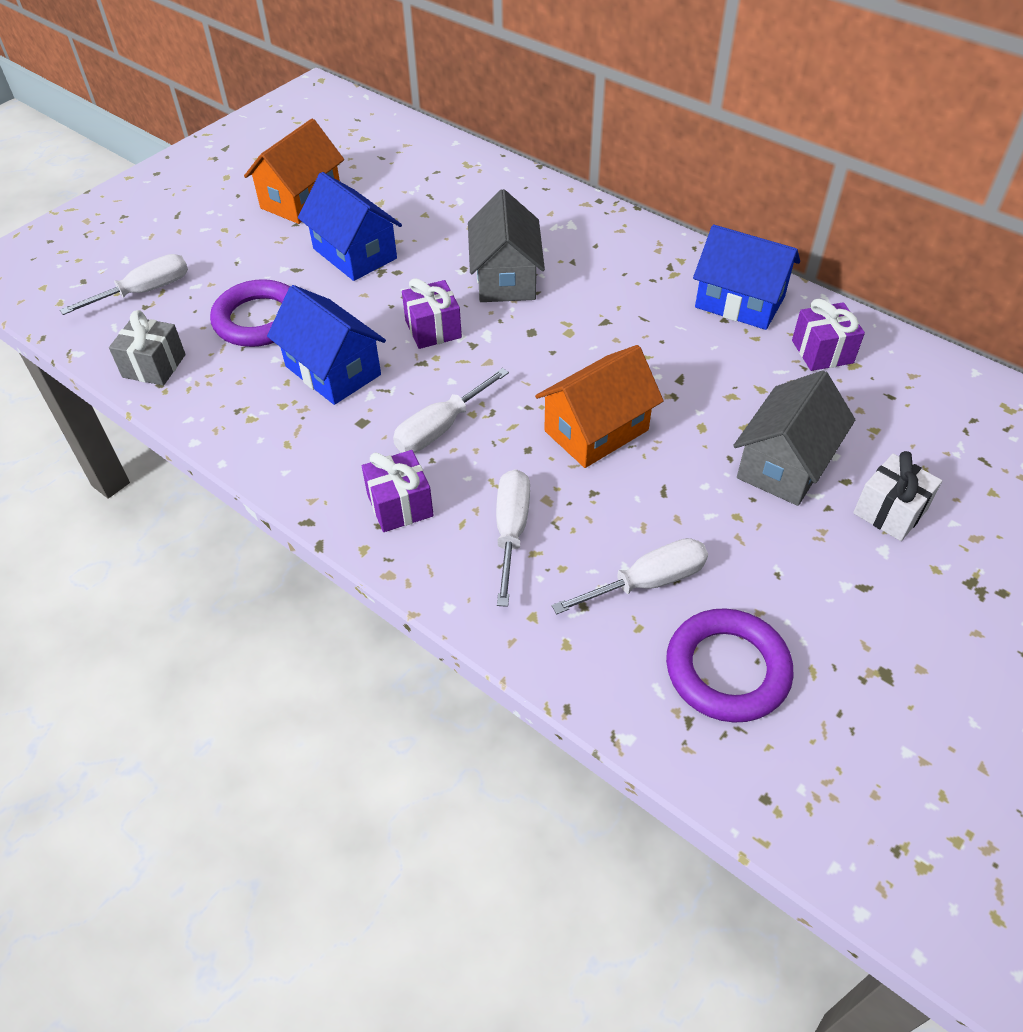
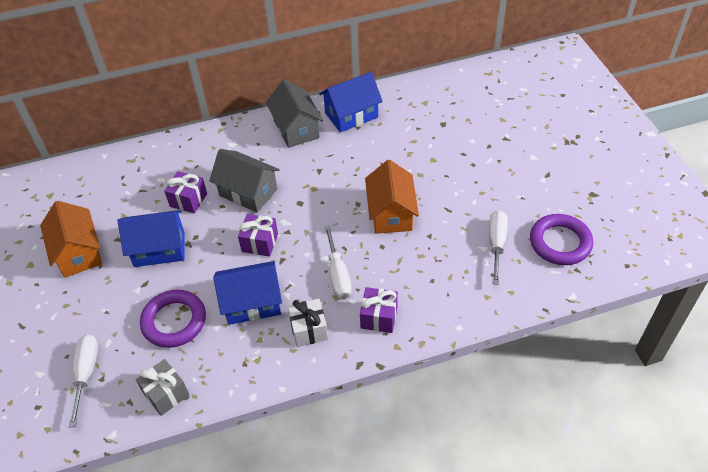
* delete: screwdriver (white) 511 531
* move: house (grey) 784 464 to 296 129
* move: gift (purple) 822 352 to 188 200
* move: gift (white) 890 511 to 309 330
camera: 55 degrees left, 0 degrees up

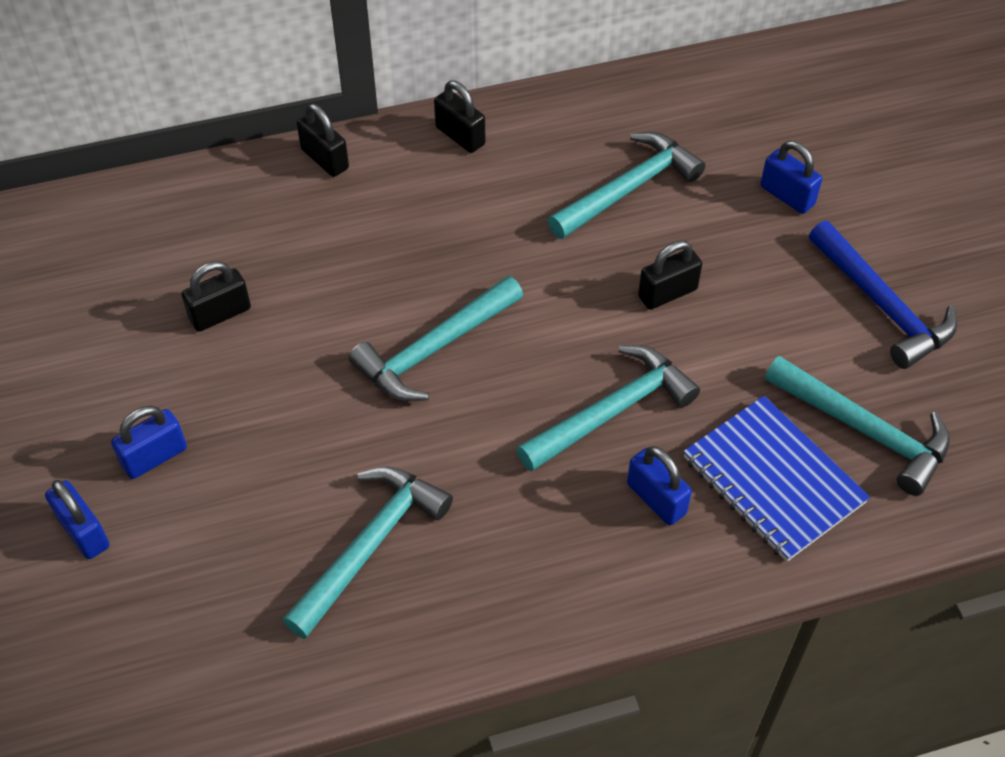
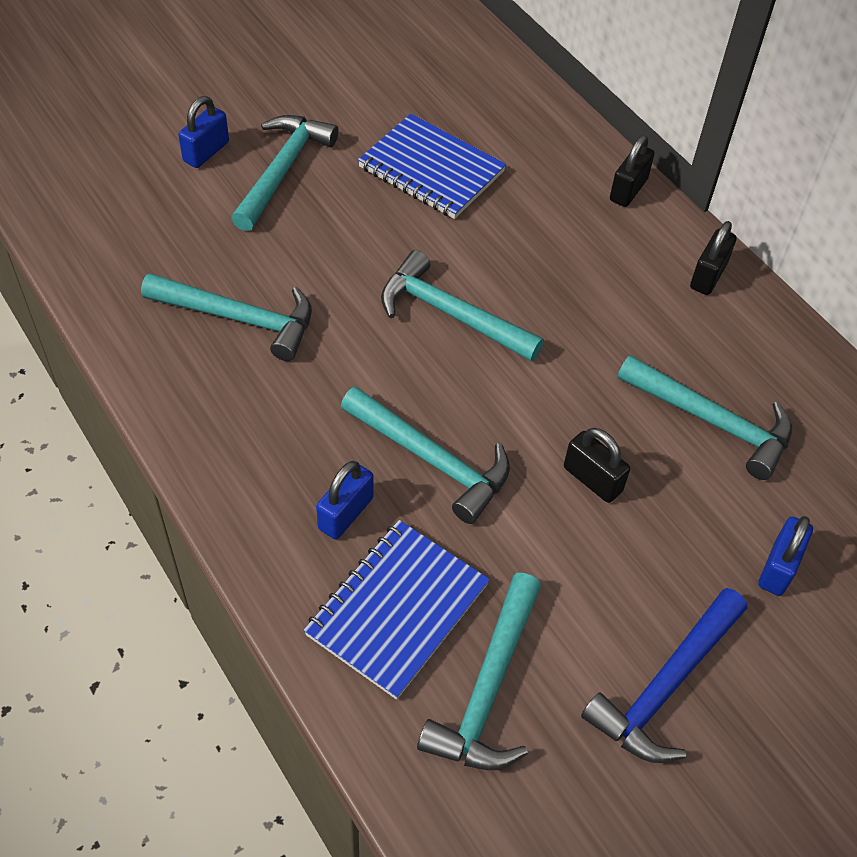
* replace: padlock (blue) 154 457 to hammer (turquoise) 282 170
* replace: padlock (black) 220 314 to notebook (blue) 431 170
camera: 70 degrees right, 0 degrees up

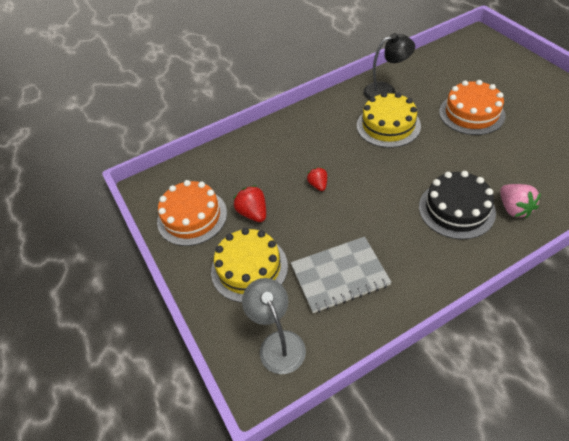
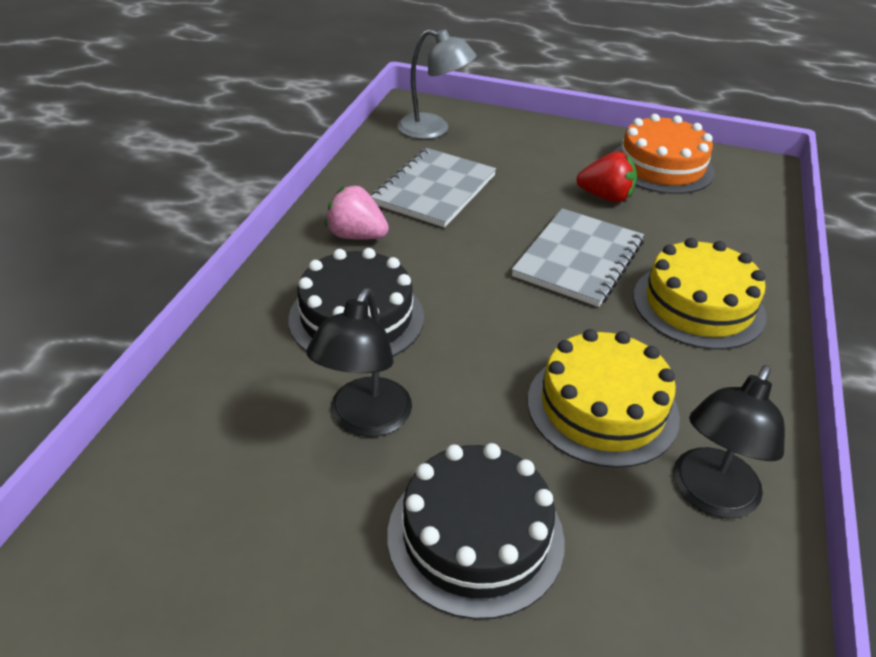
* move: cake (yellow) 249 268 to 698 305
* replace: strawberry (red) 318 185 to notebook (grey) 578 259
* recolor: cake (orange) 471 113 to cake (black) 475 536
* move: strawberry (pink) 514 209 to 356 236
* insert: lamp (black) 364 420
camera: 130 degrees right, 10 degrees down

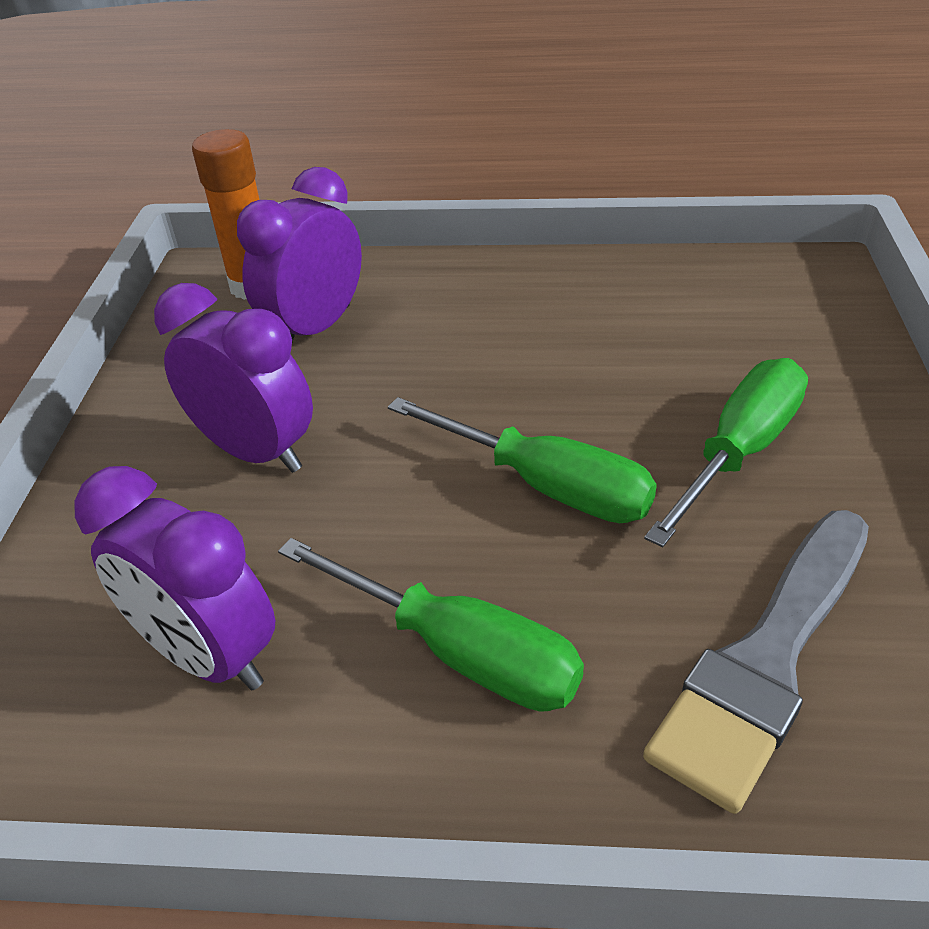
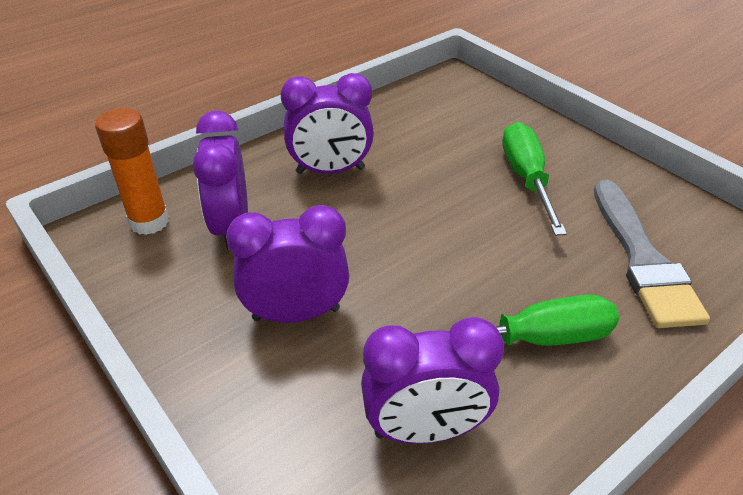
* delete: screwdriver (green) 546 485
* insert: clock (purple) 330 171
camera: 45 degrees left, 0 degrees up

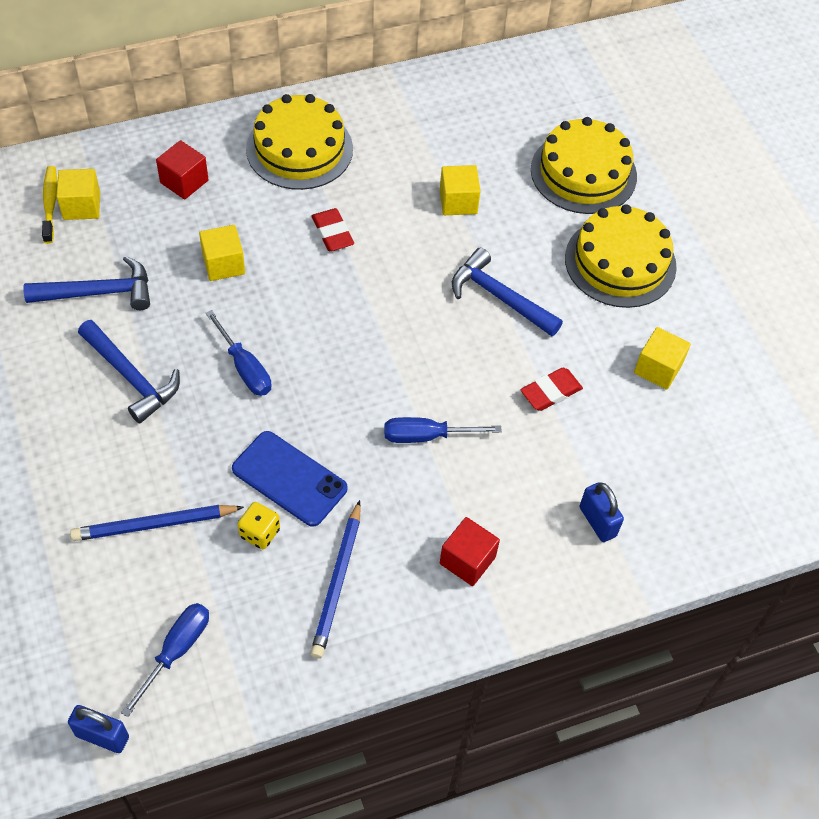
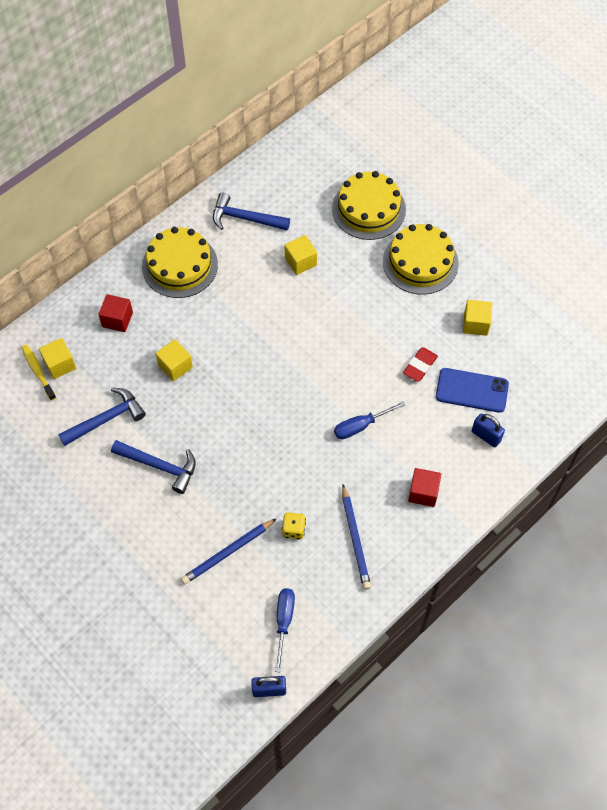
* delete: screwdriver (blue) 245 368
* move: phone (blue) 289 478 to 472 390
* delete: eraser (red) 332 233
* move: hammer (blue) 499 297 to 245 218
camera: 20 degrees left, 5 degrees up

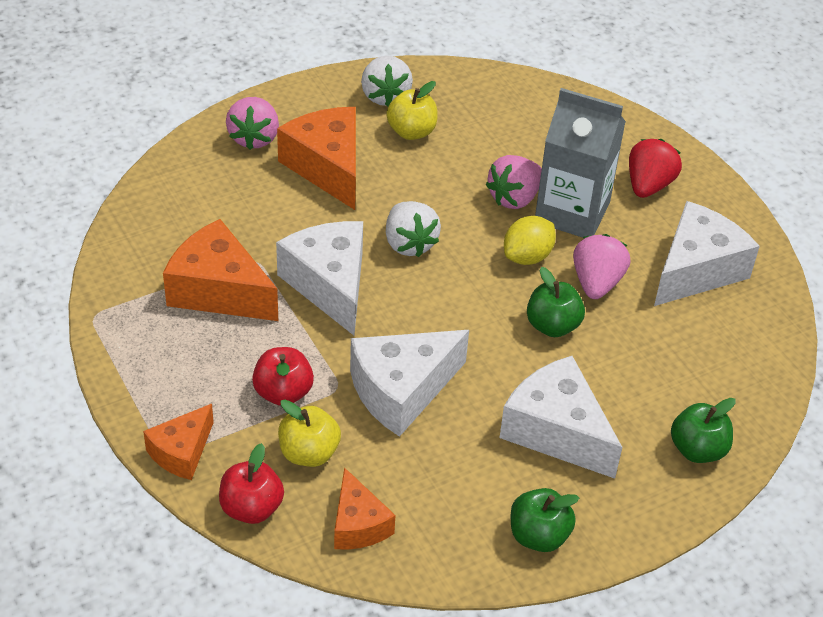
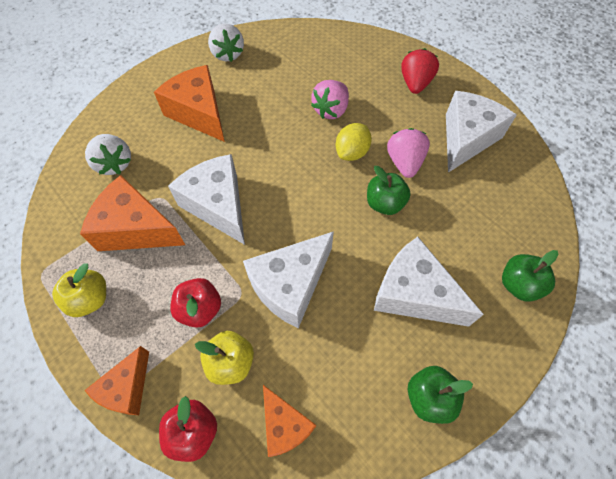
* delete: strawberry (pink) 254 138
* move: apple (yellow) 411 132 to 90 299
* move: strawberry (white) 409 243 to 115 164
* delete: carton (grey) 572 212
camera: 10 degrees left, 15 degrees up

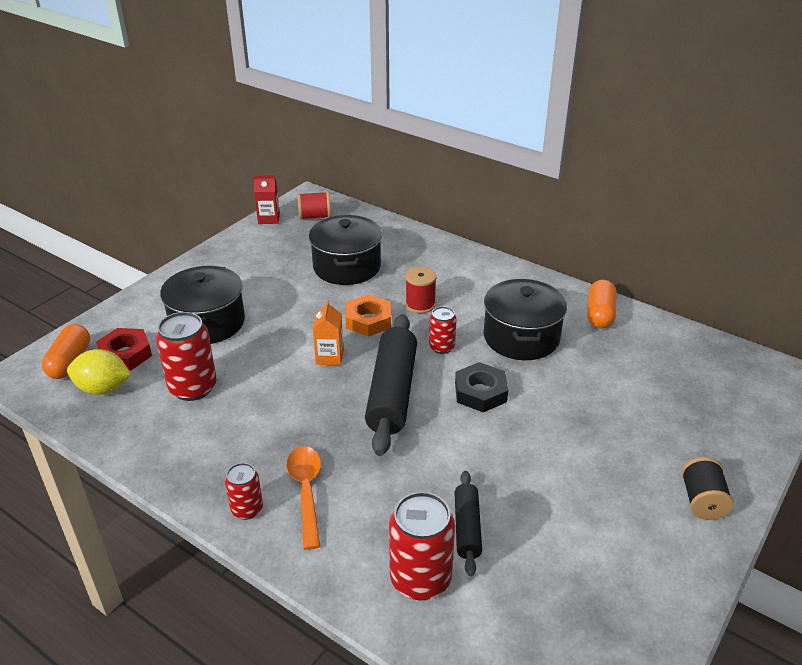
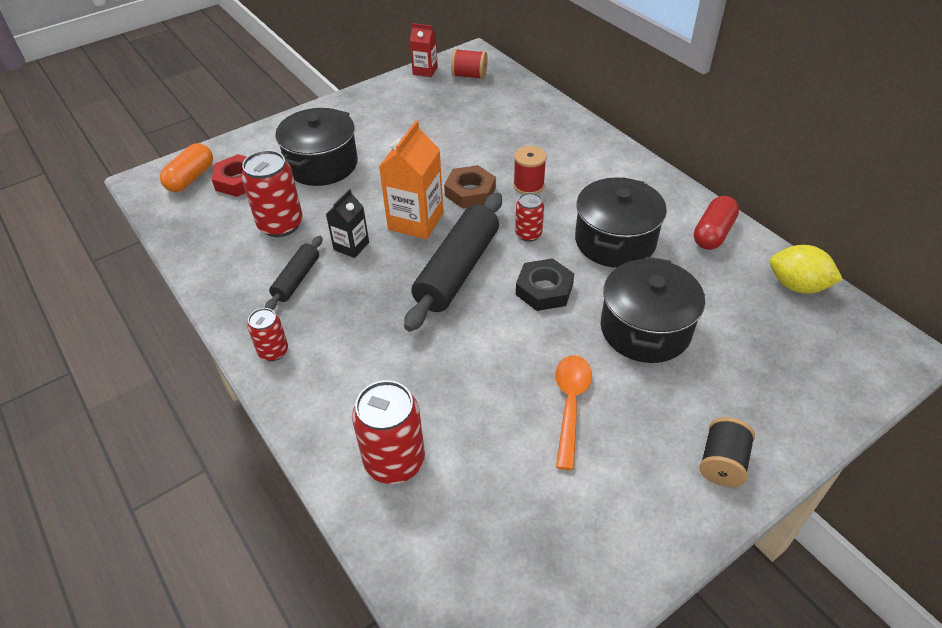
* move: lemon (yellow) 103 389 to 797 286
* move: spoon (orange) 306 492 to 570 405
* move: pot (black) 347 267 to 645 329
* resize: carton (orange) 329 357 = 416 221 x1.70
* recolor: nut (orange) 368 320 to nut (brown) 470 192
* move: rolling pin (black) 467 528 to 296 279
* recolor: capsule (orange) 599 314 to capsule (red) 712 233
* insert: carton (black) 351 246
camera: 20 degrees right, 10 degrees up

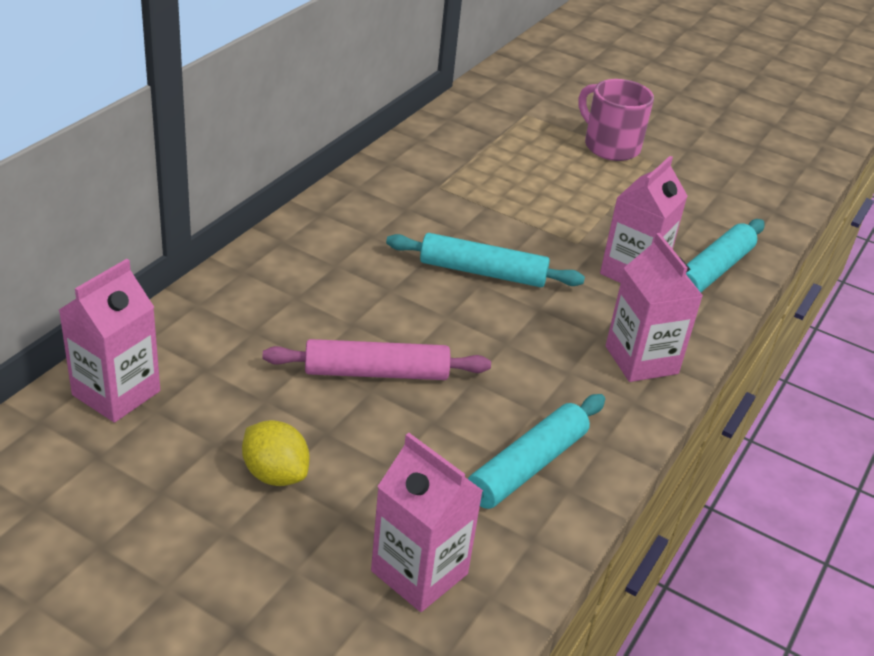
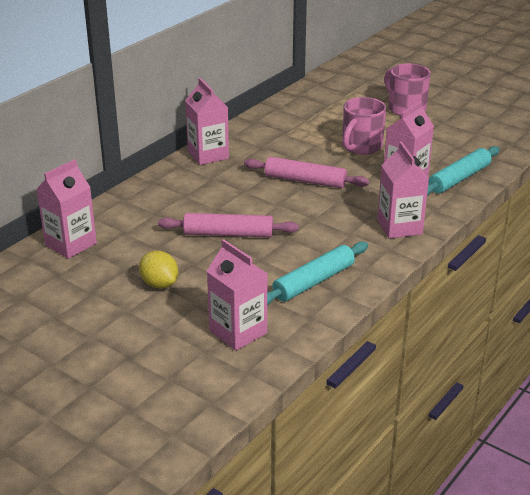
* recolor: rolling pin (turquoise) 482 272 to rolling pin (pink) 305 181
* insert: carton (pink) 208 155
* insert: mug (pink) 361 147
camera: 10 degrees right, 5 degrees down

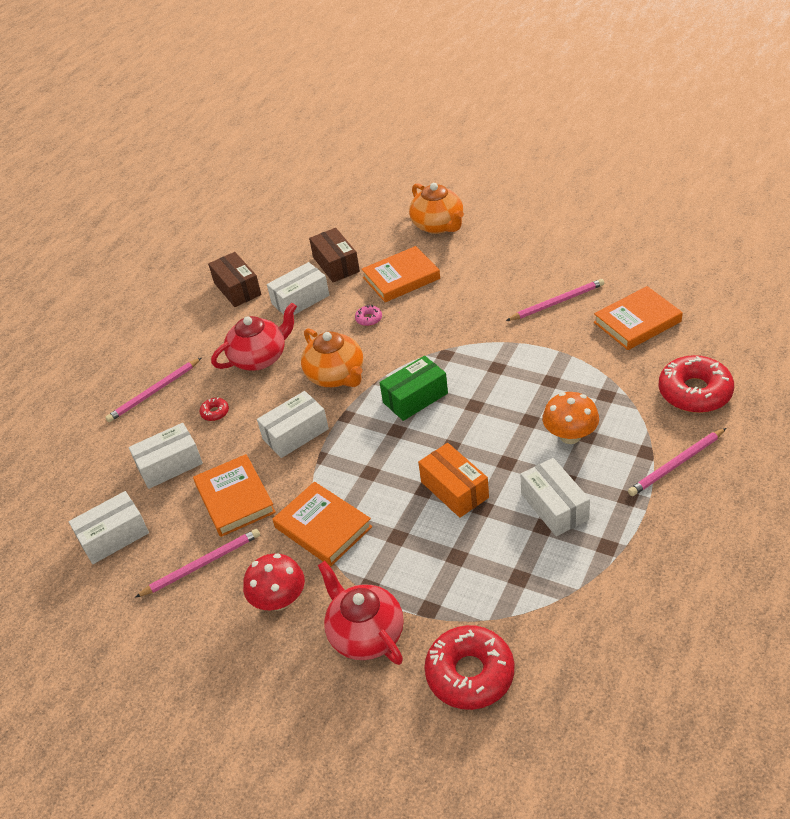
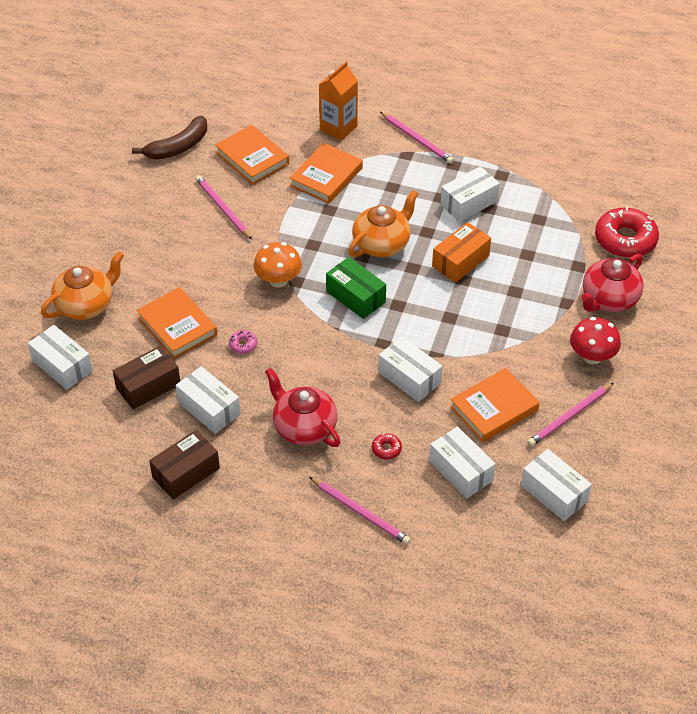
* rotate: pencil (pink) 202 564 = 569 416 90 degrees counterclockwise
* move: book (orange) 323 527 to 326 177
* move: teapot (orange) 336 376 to 382 244
* move: mushroom (orange) 570 436 to 278 280
* replace: donut (red) 694 392 to carton (orange) 338 128
* insert: box (white) 62 366
* insert: banana (brown) 178 147
camera: 105 degrees left, 5 degrees up

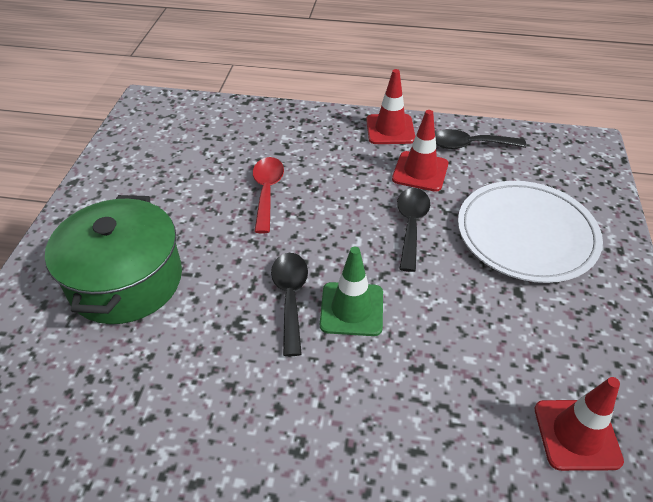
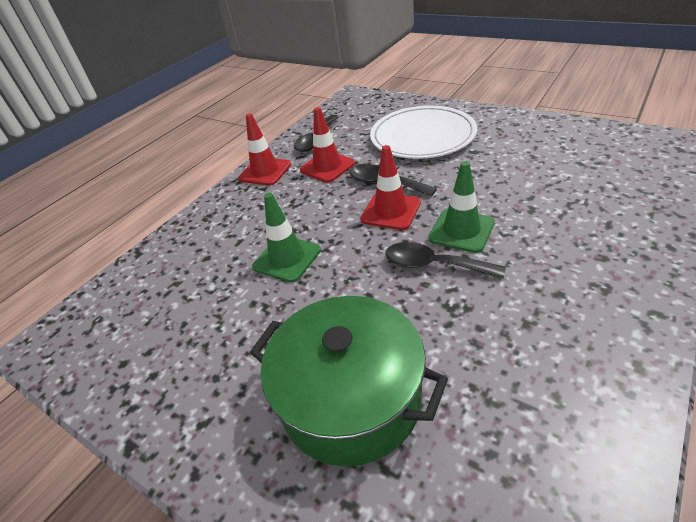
* replace: spoon (red) 267 191 to traffic cone (green) 287 258
* move: traffic cone (red) 576 434 to 391 211
camera: 60 degrees left, 5 degrees down

